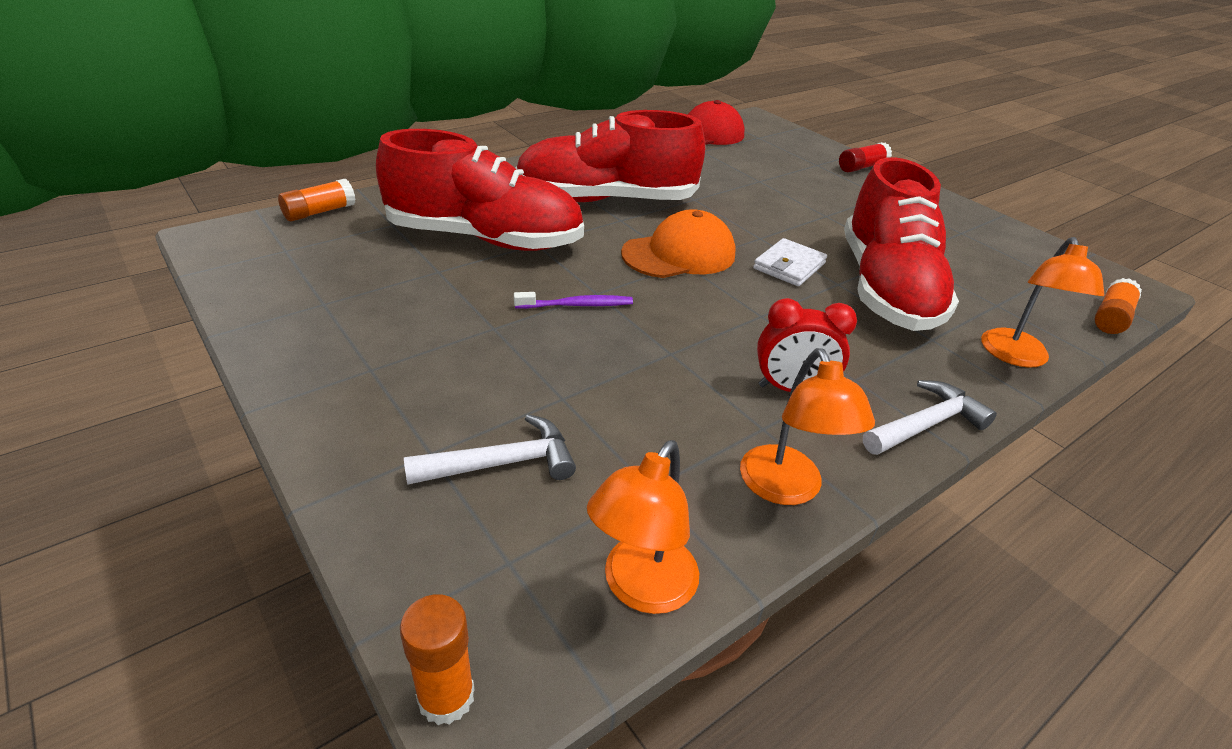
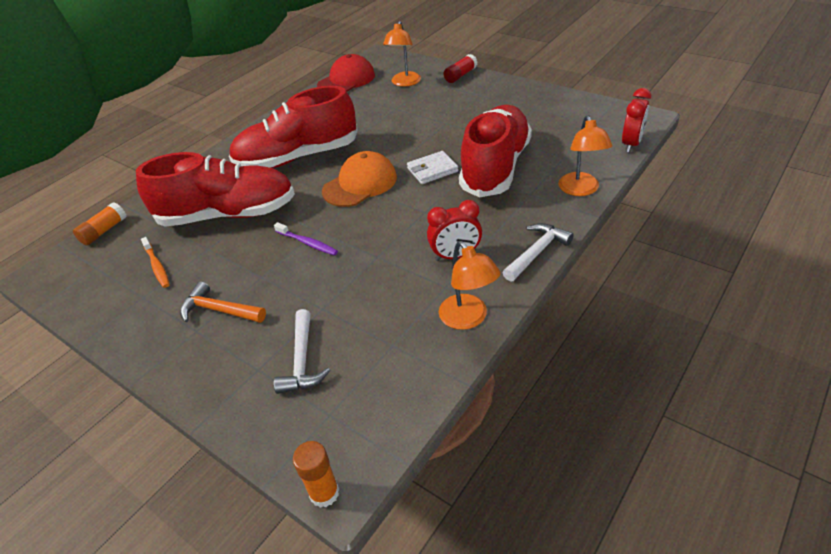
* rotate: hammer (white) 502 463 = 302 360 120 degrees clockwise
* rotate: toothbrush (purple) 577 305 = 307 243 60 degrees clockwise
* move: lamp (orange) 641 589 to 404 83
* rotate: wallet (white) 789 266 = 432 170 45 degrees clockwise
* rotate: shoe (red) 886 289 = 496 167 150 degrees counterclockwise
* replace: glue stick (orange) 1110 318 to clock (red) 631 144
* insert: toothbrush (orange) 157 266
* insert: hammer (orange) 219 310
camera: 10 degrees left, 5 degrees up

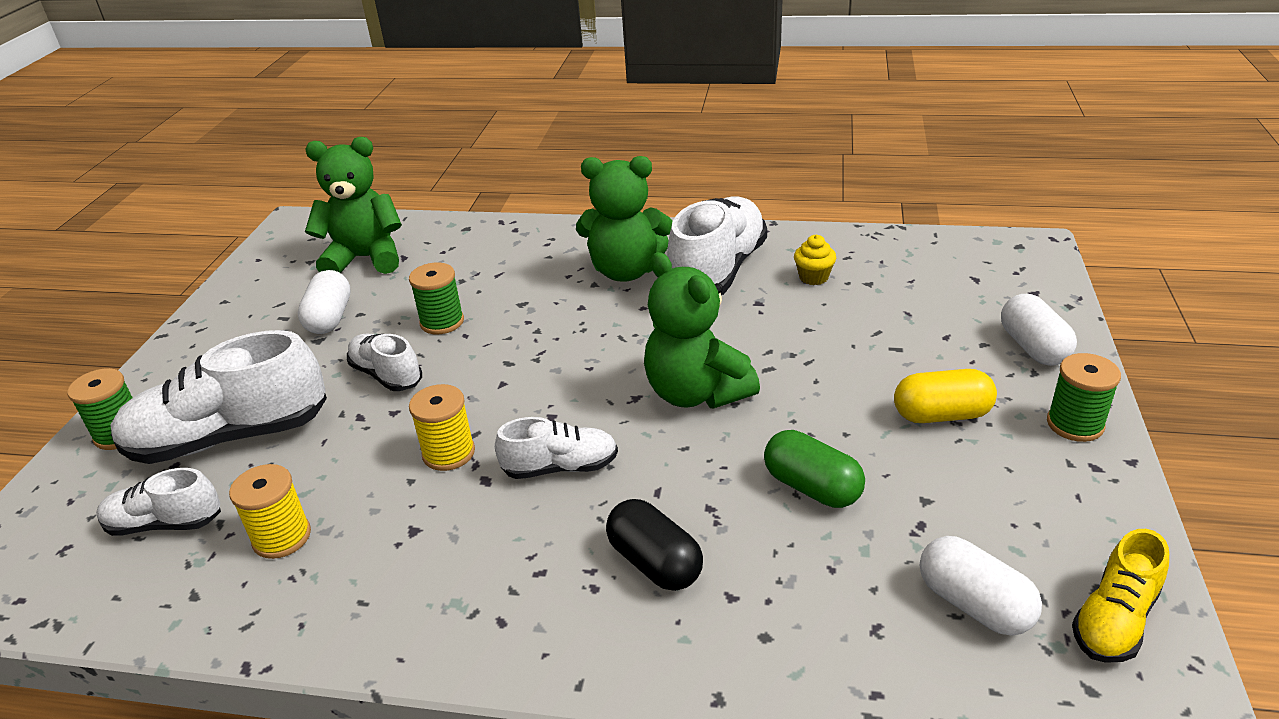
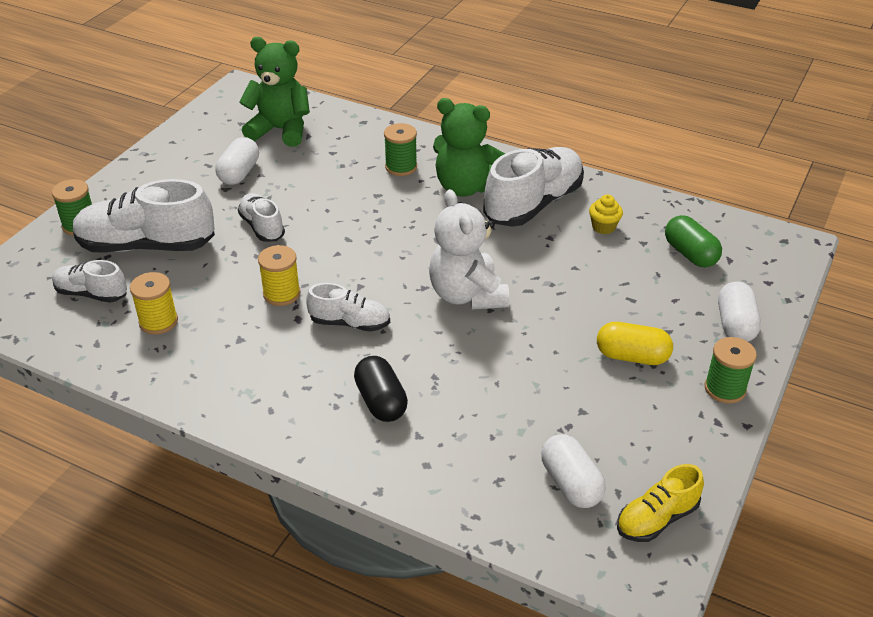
* move: spool (green) 442 322 to 401 167
* recolor: teddy bear (green) 696 393 to teddy bear (white) 467 295
* move: capsule (green) 812 487 to 690 254
camera: 15 degrees right, 5 degrees up

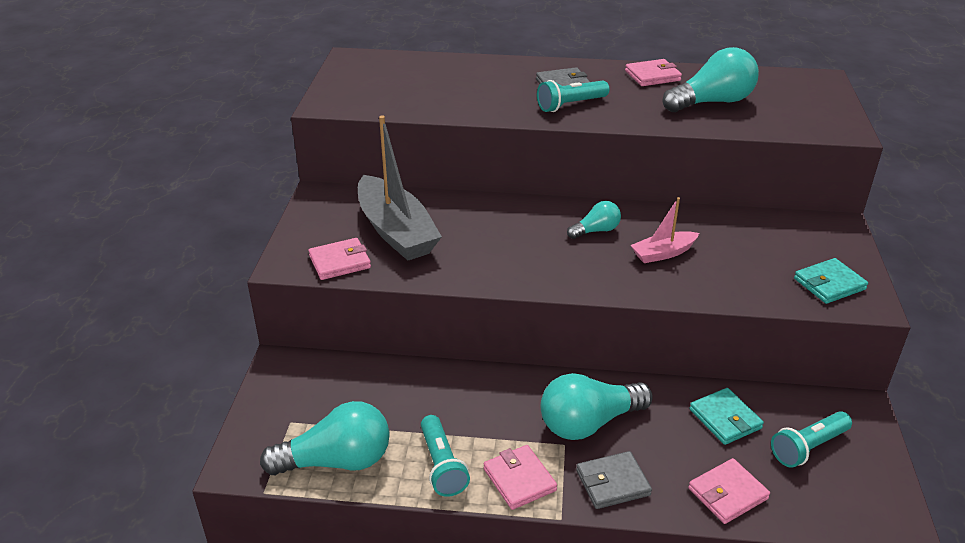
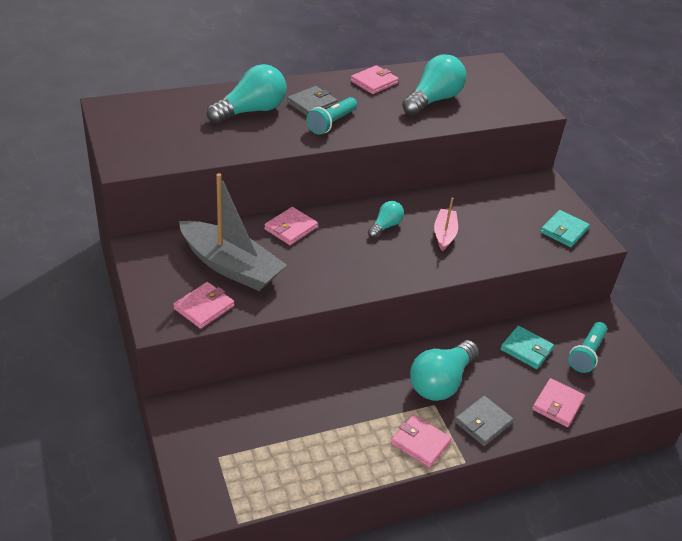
* move: light bulb (turquoise) 336 461 to 251 111
* delete: flashlight (turquoise) 442 465
* rotate: boat (pink) 663 253 = 444 234 150 degrees clockwise
* insert: wallet (pink) 291 228
camera: 30 degrees left, 5 degrees up

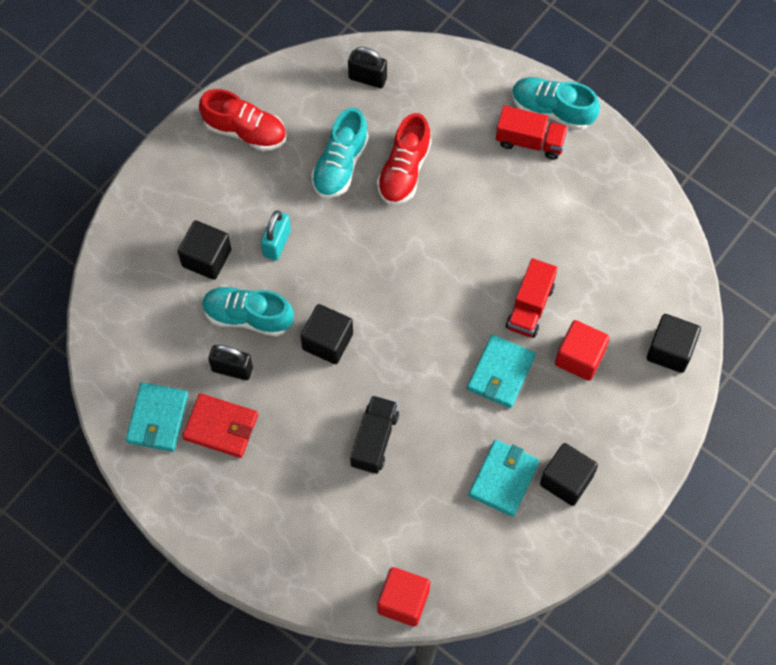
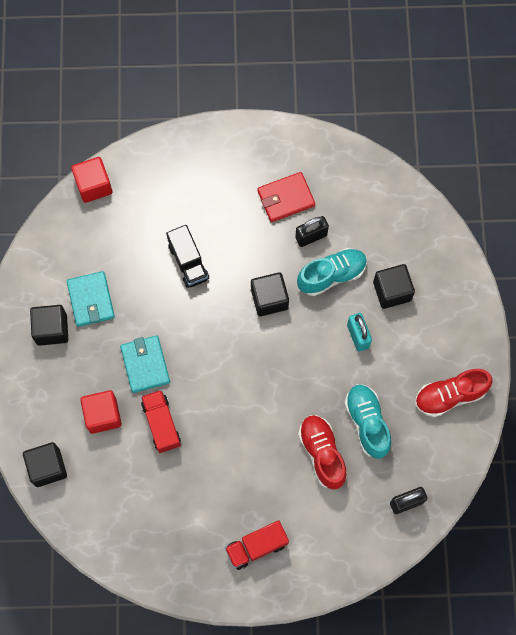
* delete: wallet (turquoise) 157 418
* delete: shoe (turquoise) 552 110
camera: 140 degrees right, 5 degrees up

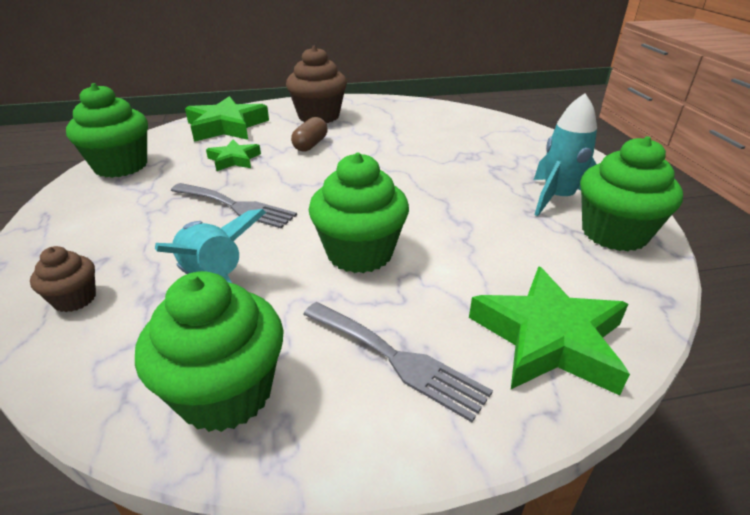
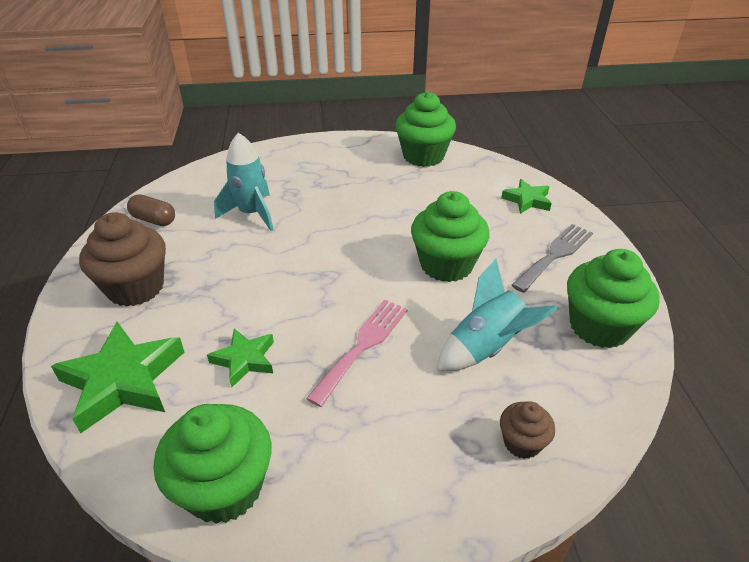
* recolor: fork (grey) 236 206 to fork (pink) 362 346
* move: capsule (brown) 310 145 to 154 220
* resize: star (green) 548 338 = 527 200 x0.57
* move: rocket (turquoise) 557 199 to 252 214
camera: 85 degrees left, 5 degrees up

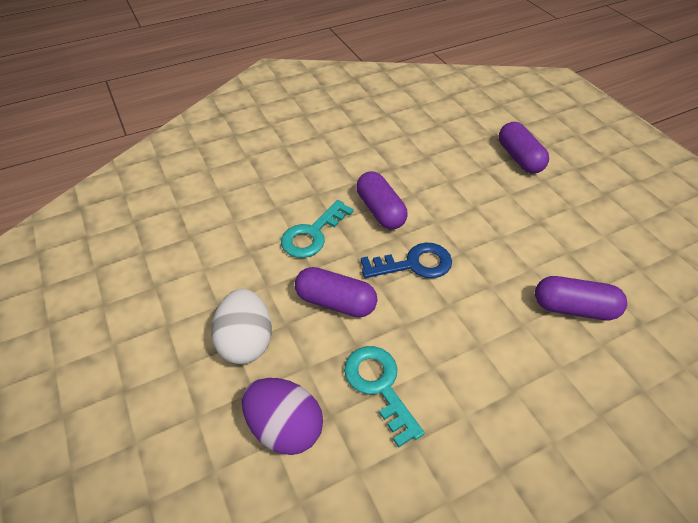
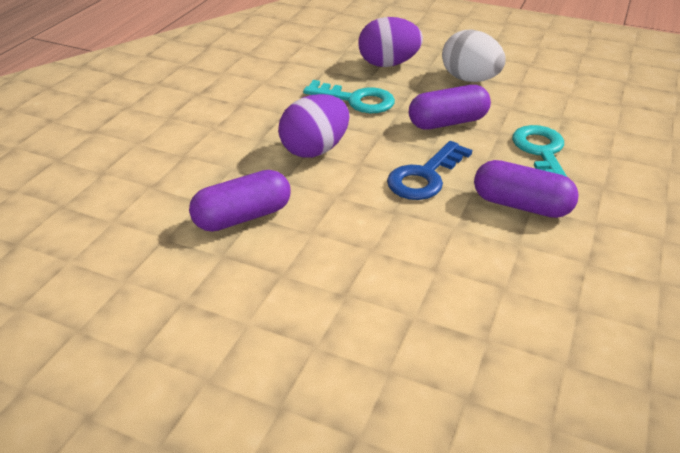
* delete: capsule (purple) 519 158
* insert: egg (purple) 315 150
camera: 140 degrees right, 10 degrees down

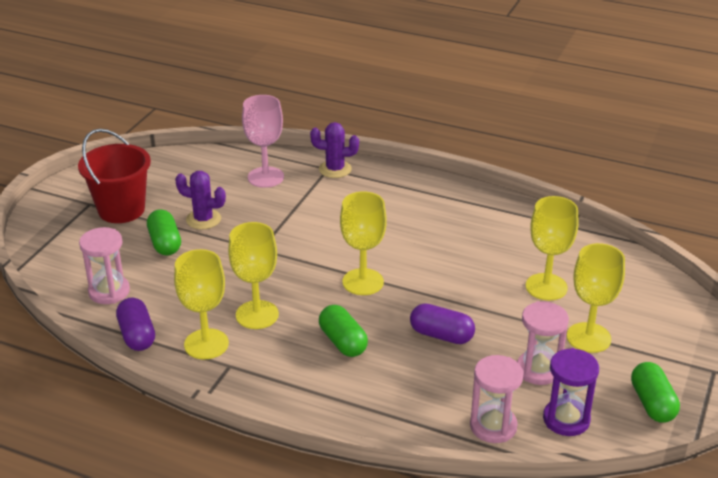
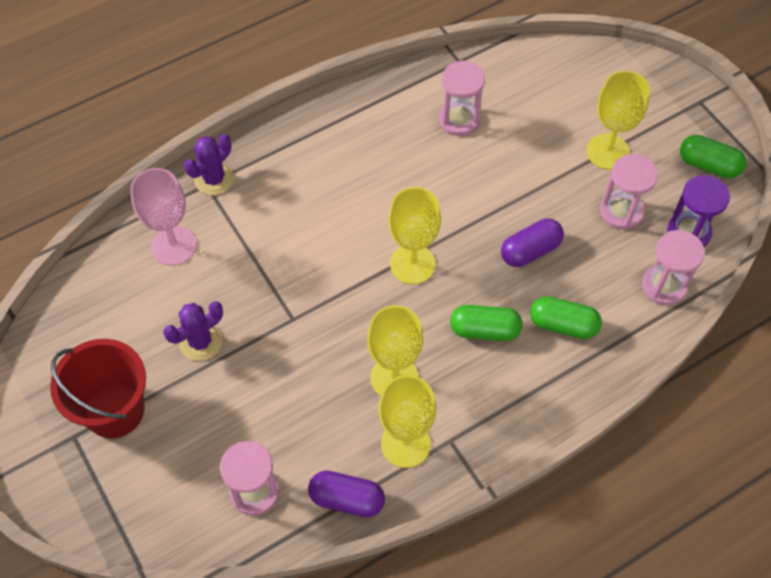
* move: capsule (green) 165 243 to 563 325
* delete: goblet (yellow) 546 287
* insert: hourglass (pink) 459 119
camera: 55 degrees left, 25 degrees up

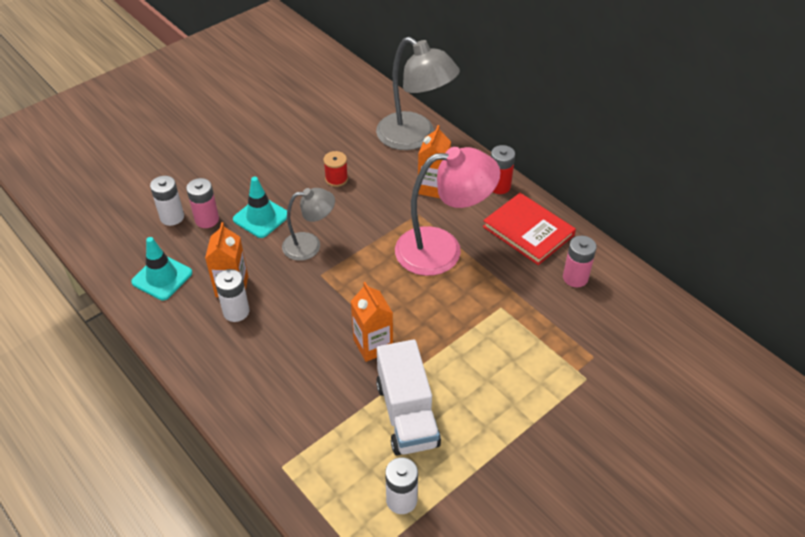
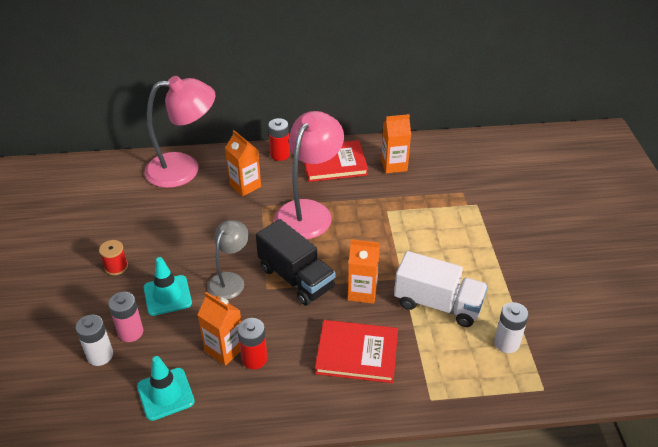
* recolor: battery (white) 236 311 to battery (red) 254 359
* move: spool (red) 336 179 to 116 267
* recolor: lamp (grey) 415 137 to lamp (pink) 184 169
* replace: battery (pink) 575 278 to carton (orange) 394 165
* insert: truck (black) 296 278
* insert: book (red) 357 353
camera: 55 degrees left, 5 degrees down

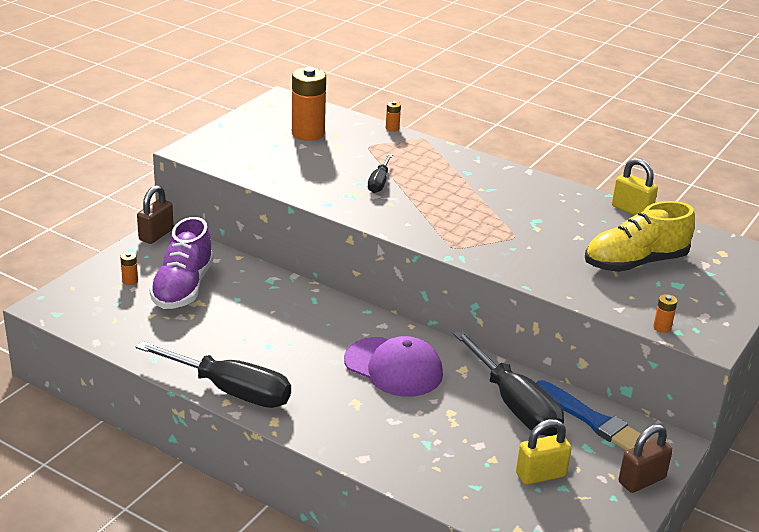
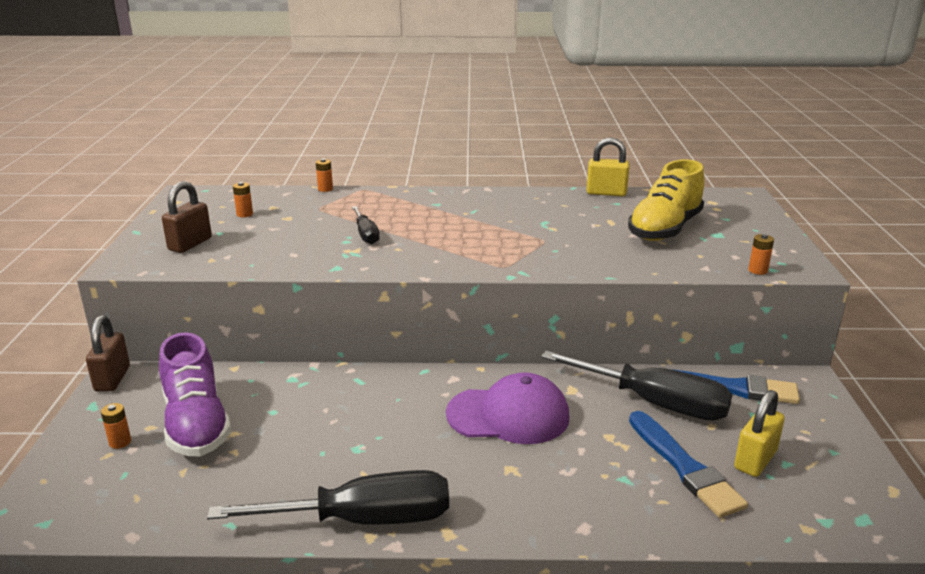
* resize: battery (orange) 308 133 = 244 214 x0.42
* move: padlock (brown) 641 480 to 190 244
* insert: brush (blue) 684 467
camera: 30 degrees left, 5 degrees down

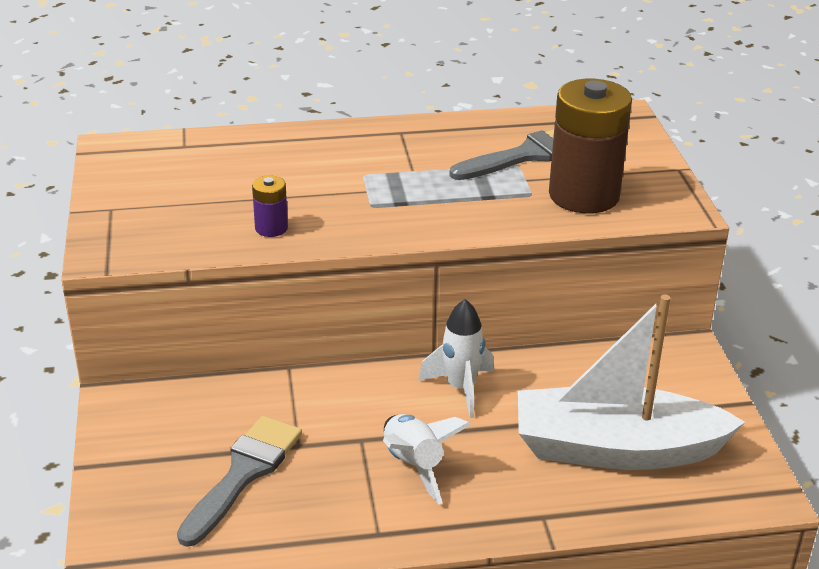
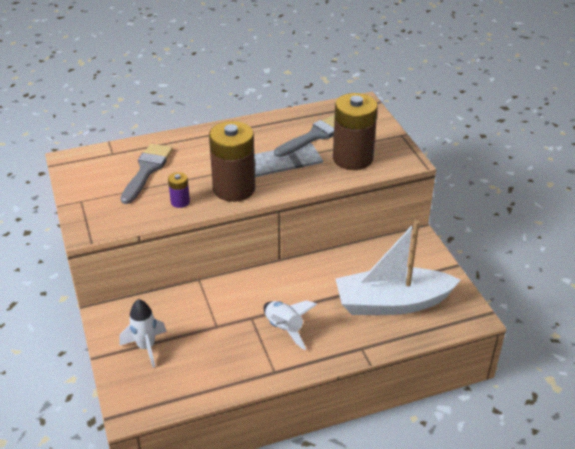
* move: brush (grey) 243 474 to 147 170
* move: rocket (white) 460 388 to 146 347
* insert: battery (brown) 234 189
camera: 10 degrees left, 5 degrees up

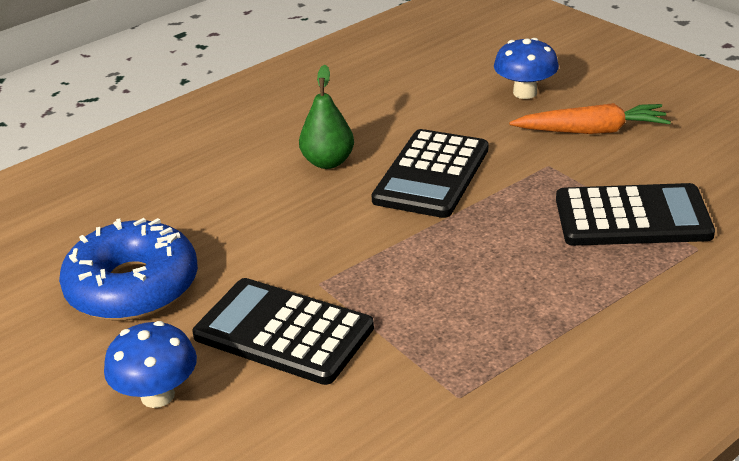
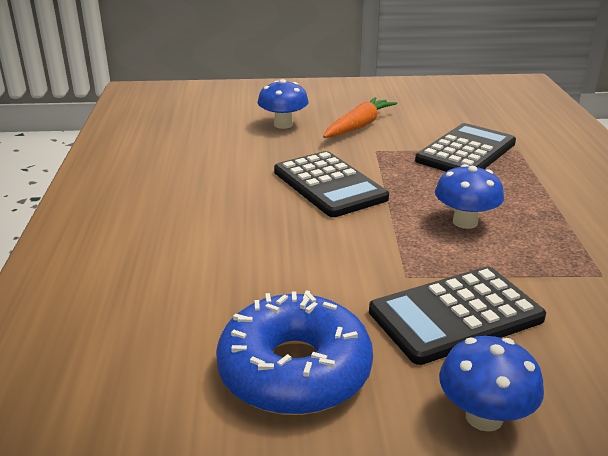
* delete: pear (green) 328 162
* insert: mushroom (blue) 465 222
camera: 55 degrees left, 5 degrees down

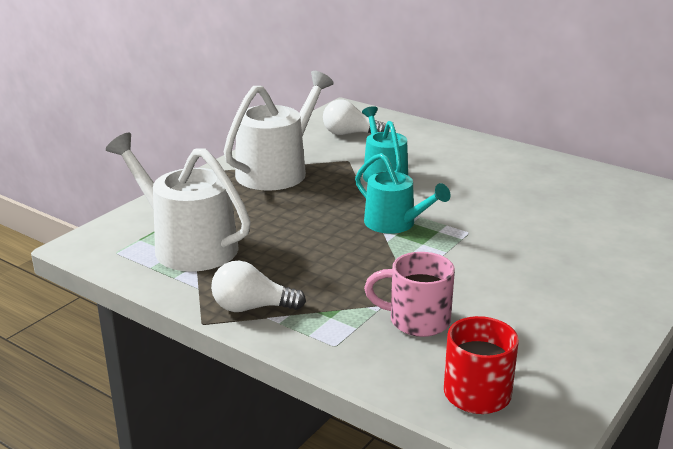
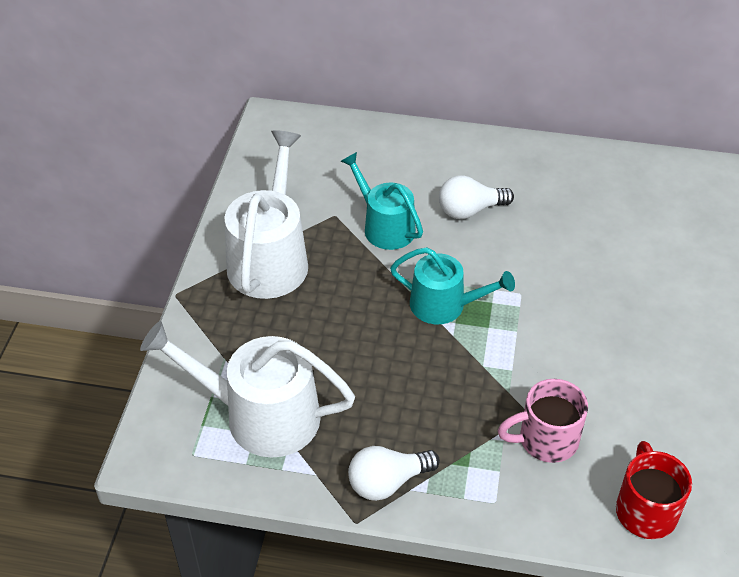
* move: light bulb (white) 349 134 to 470 210
camera: 25 degrees left, 20 degrees up

